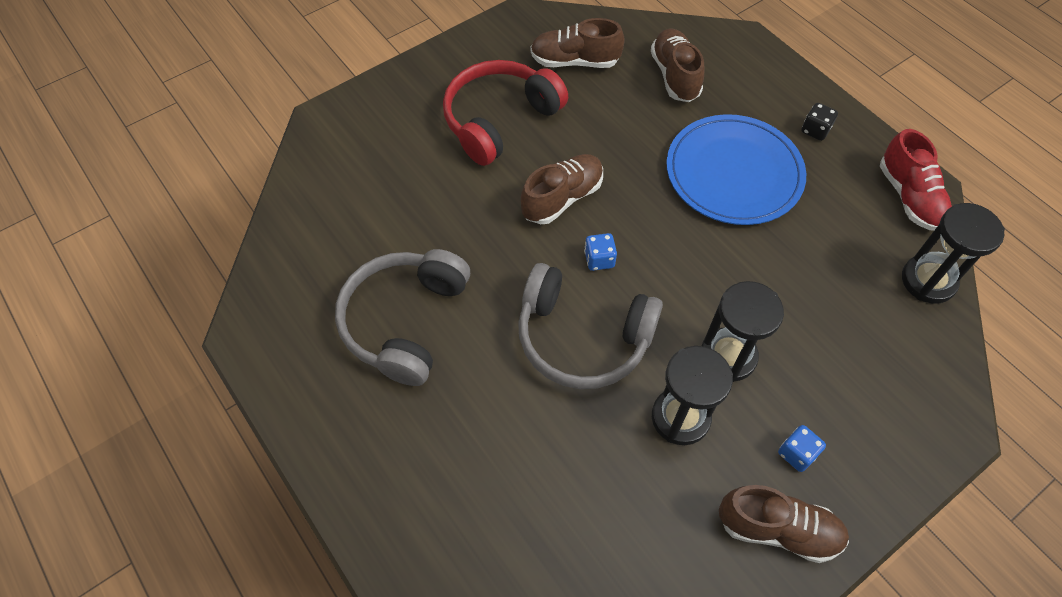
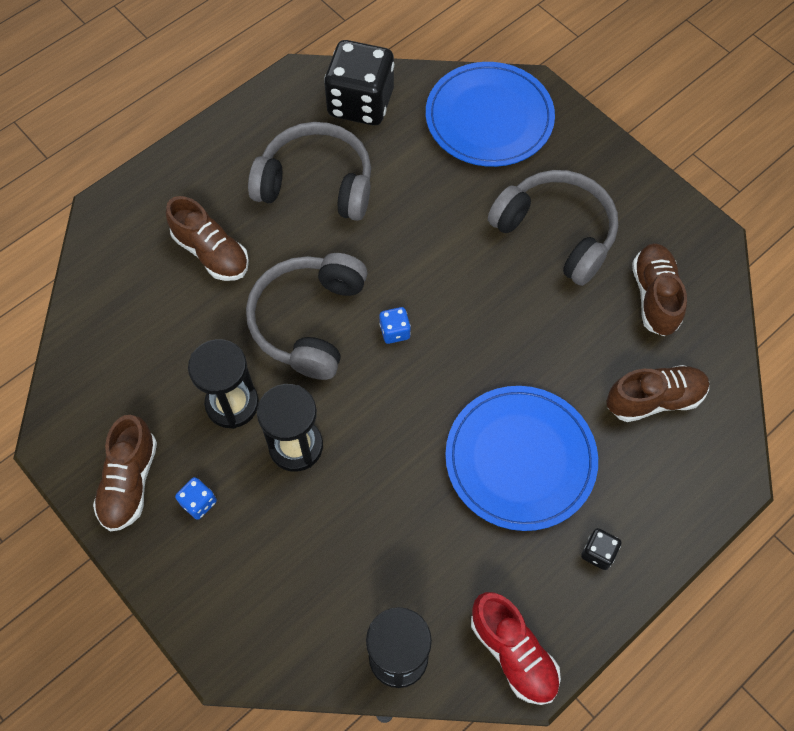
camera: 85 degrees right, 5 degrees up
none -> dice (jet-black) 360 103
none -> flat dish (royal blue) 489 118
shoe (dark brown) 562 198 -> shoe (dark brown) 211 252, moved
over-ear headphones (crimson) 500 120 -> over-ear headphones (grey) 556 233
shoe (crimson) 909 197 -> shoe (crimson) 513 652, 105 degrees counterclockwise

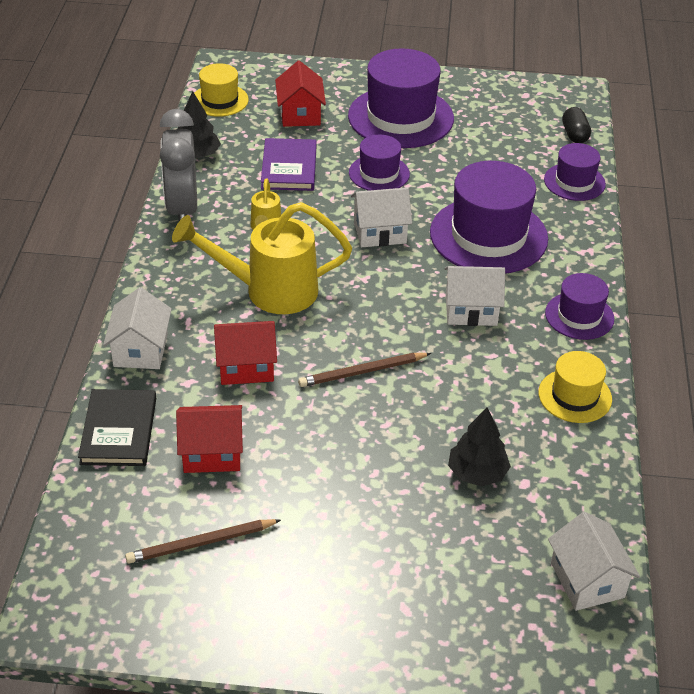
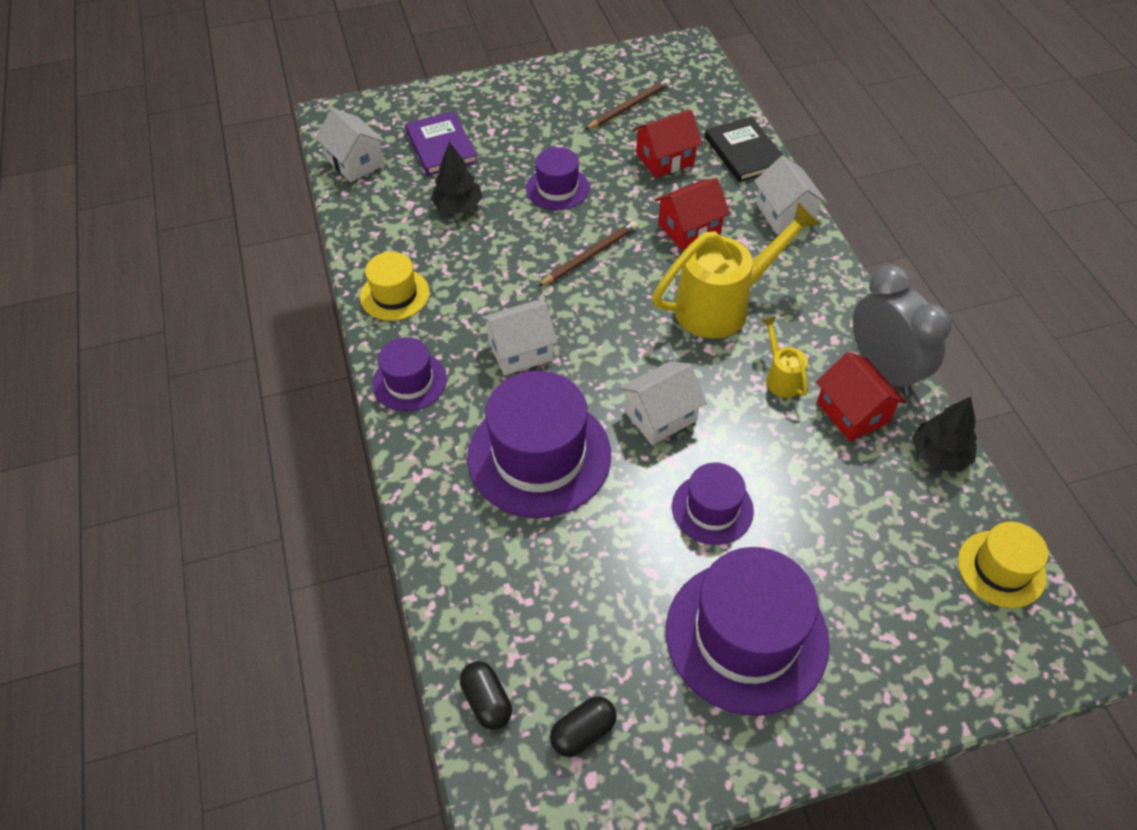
camera: 160 degrees right, 10 degrees up
none -> pill shape (jet-black) 583 732
hardback (purple) 289 168 -> hardback (purple) 441 146, moved
cottage (crimson) 300 114 -> cottage (crimson) 852 412, moved
hat (purple) 574 182 -> hat (purple) 557 188, moved

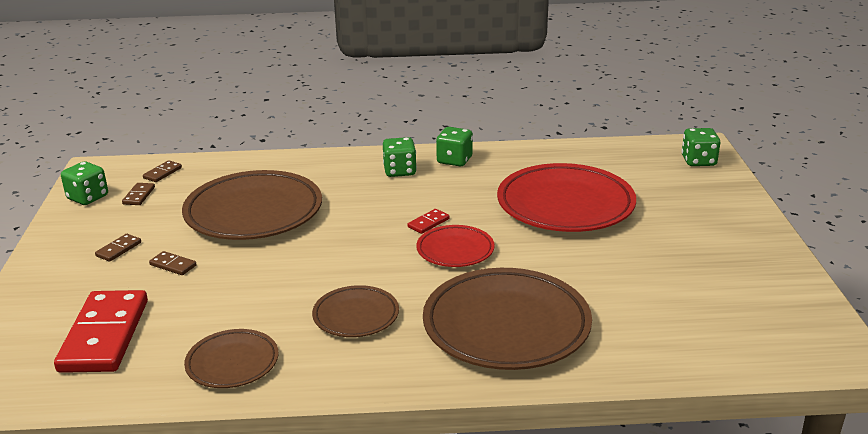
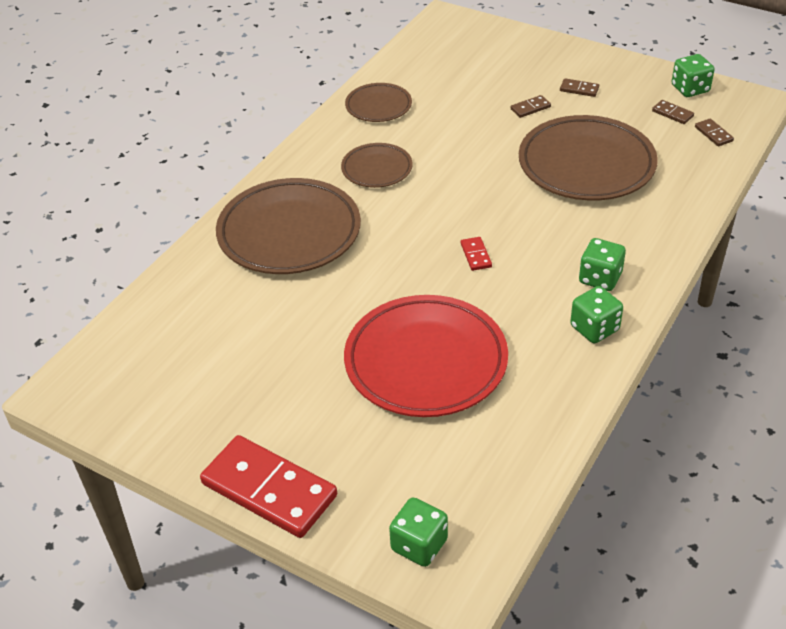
camera: 125 degrees right, 15 degrees up
flat dish (crimson) 455 250 -> none
domino (crimson) 105 335 -> domino (crimson) 269 490, moved
domino (dark brown) 118 249 -> domino (dark brown) 579 89, 45 degrees counterclockwise

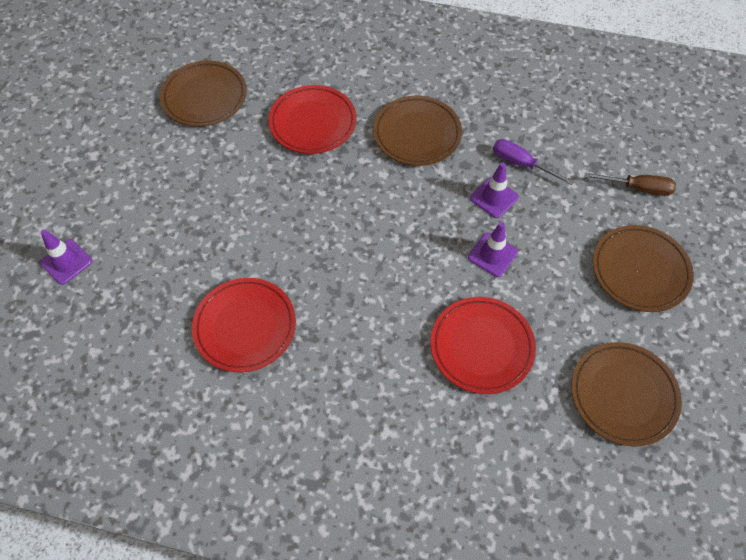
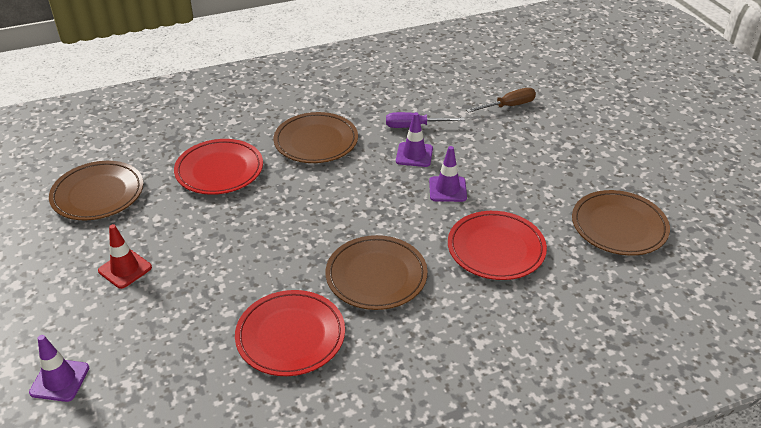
camera: 35 degrees left, 20 degrees down
none -> traffic cone (crimson) 125 269
flat dish (dark brown) 640 270 -> flat dish (dark brown) 376 276, moved

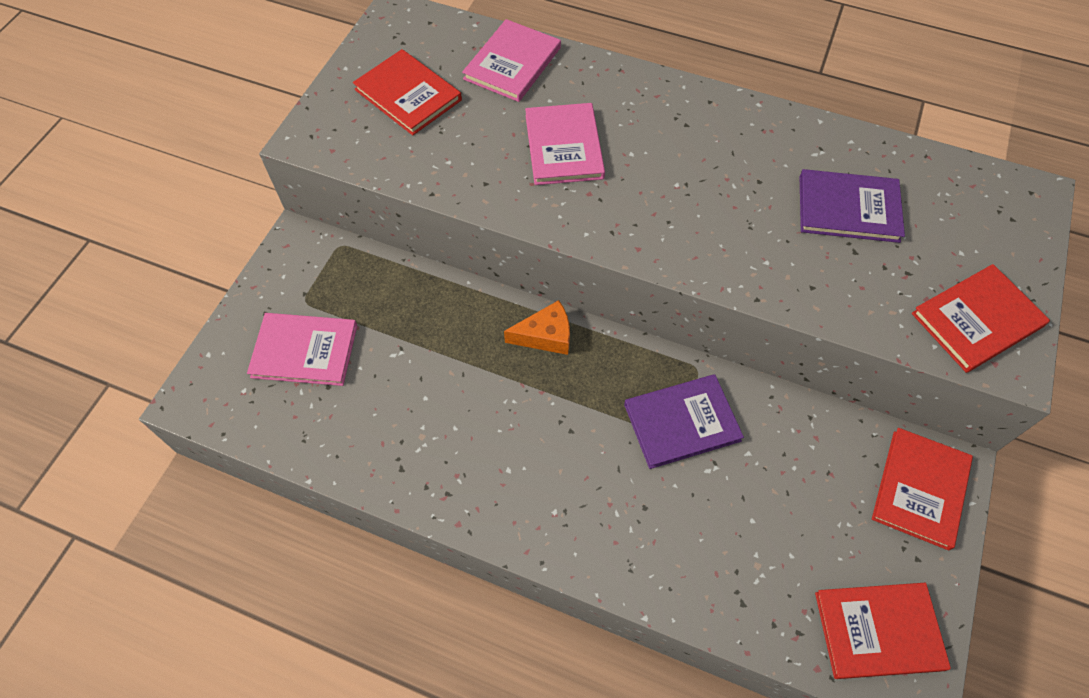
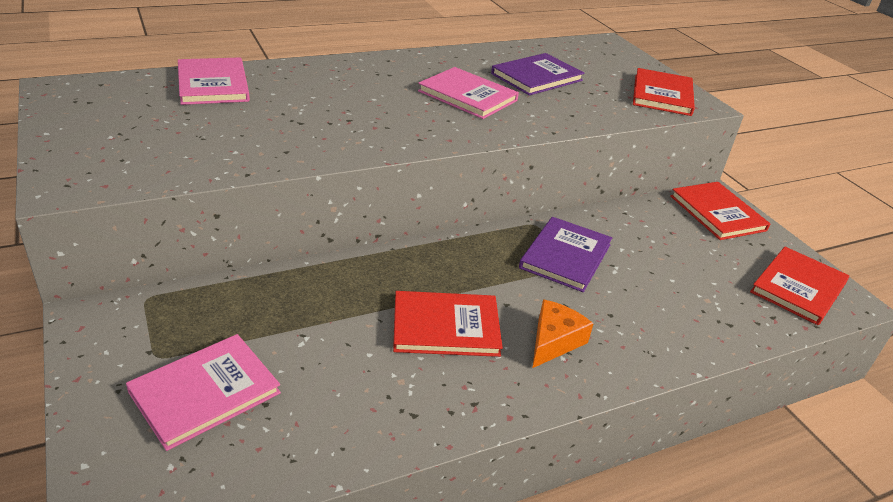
camera: 50 degrees left, 25 degrees down
hardback (crimson) 408 95 -> hardback (crimson) 446 327, moved
cheese wedge (bright orange) 545 336 -> cheese wedge (bright orange) 554 341, moved
hardback (rosy) 564 146 -> hardback (rosy) 467 96, moved

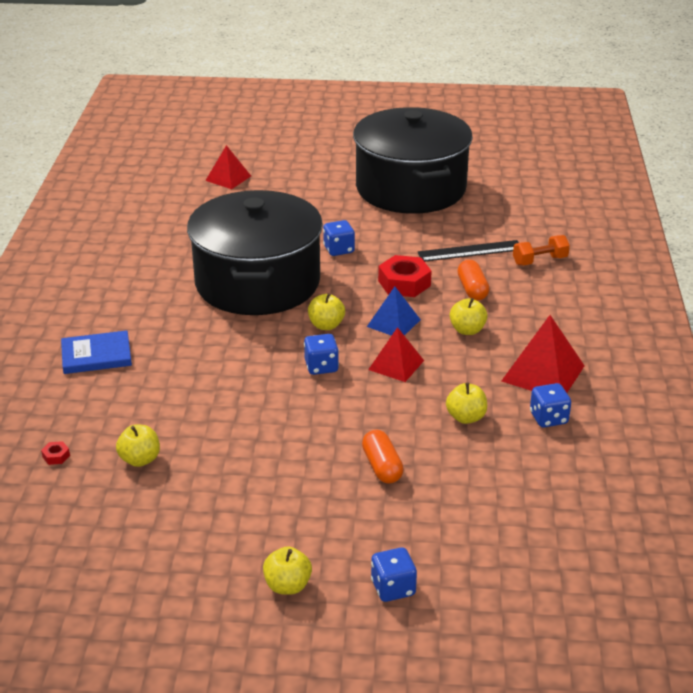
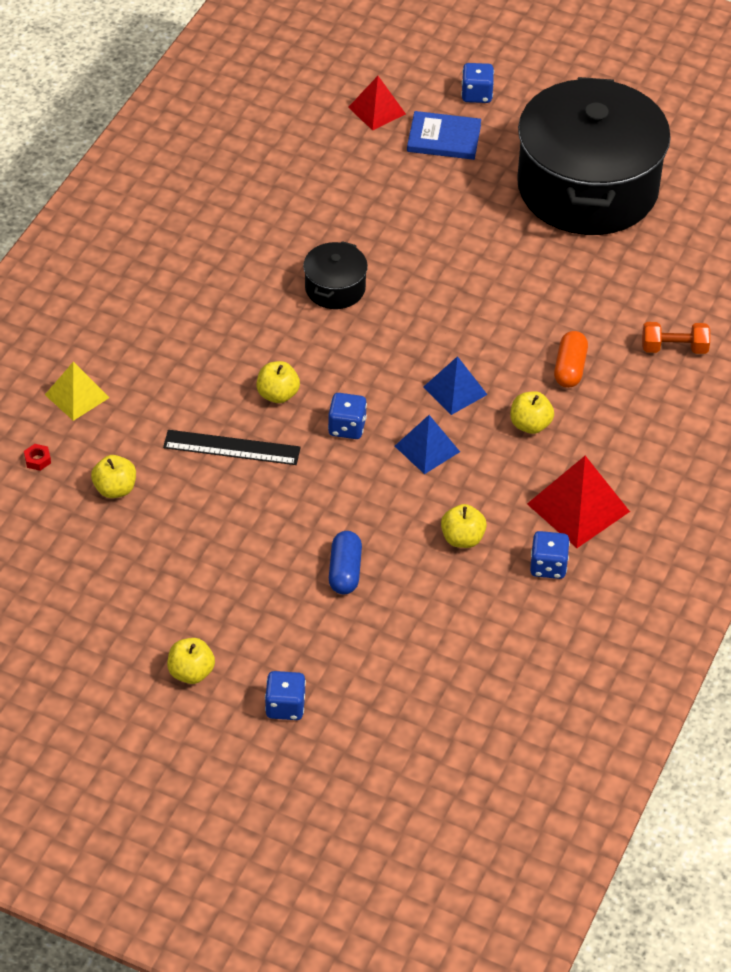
camera: 20 degrees right, 15 degrees up
hexagon nut (crimson) 404 283 -> none
none -> pyramid (bright yellow) 77 396
hardback (royal blue) 96 355 -> hardback (royal blue) 444 138, moved
apple (bright yellow) 326 325 -> apple (bright yellow) 278 394, moved
dice (royal blue) 339 250 -> dice (royal blue) 477 94, moved
ruler (jet-black) 470 251 -> ruler (jet-black) 231 448, moved
pill shape (bright orange) 382 467 -> pill shape (royal blue) 345 571
pyramid (crimson) 396 365 -> pyramid (royal blue) 427 448
stockpot (jet-black) 257 282 -> stockpot (jet-black) 335 288, x0.41

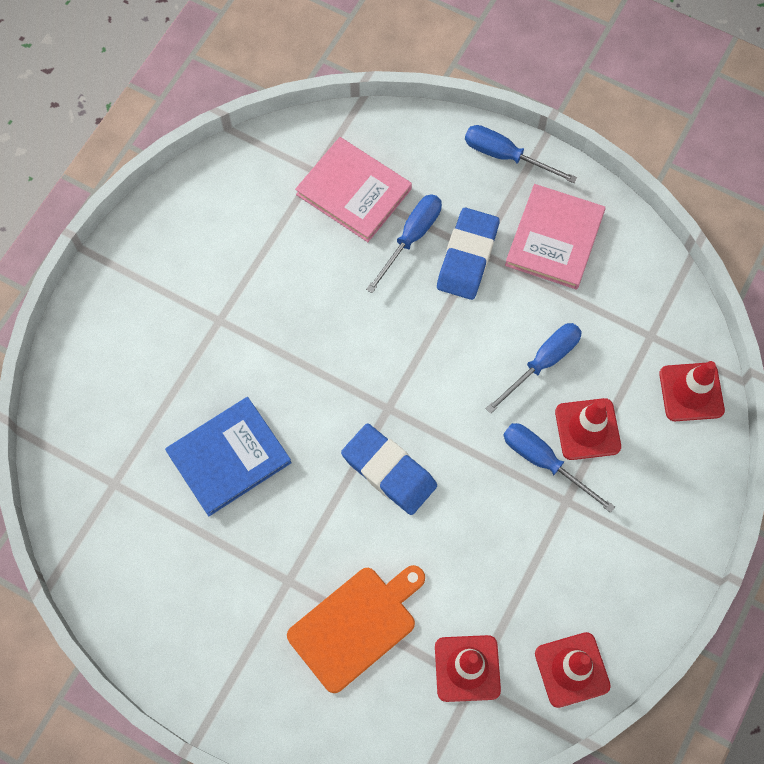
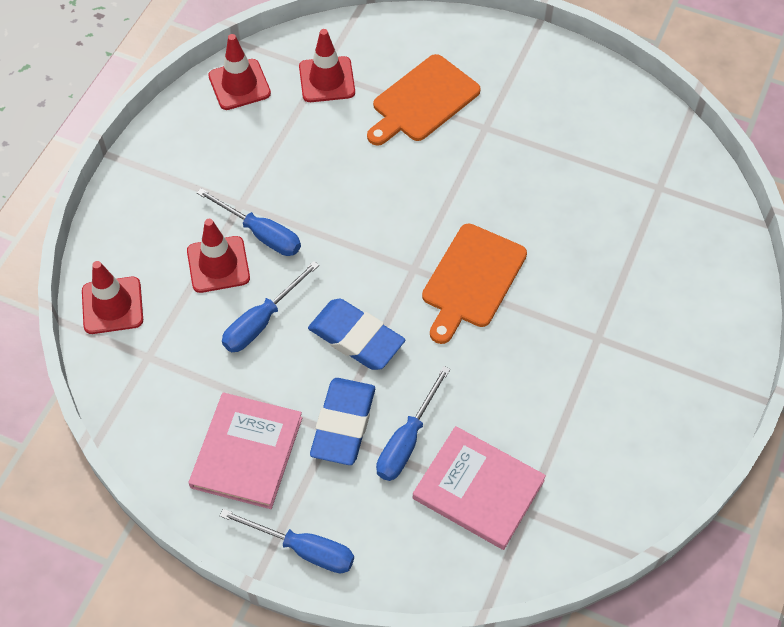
camera: 175 degrees right, 10 degrees down
hardback (royal blue) 229 457 -> none
none -> bread board (bright orange) 472 280
pencil eraser (royal blue) 389 471 -> pencil eraser (royal blue) 356 338, moved

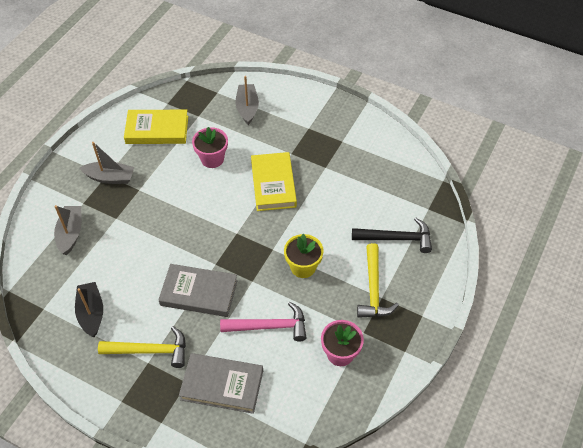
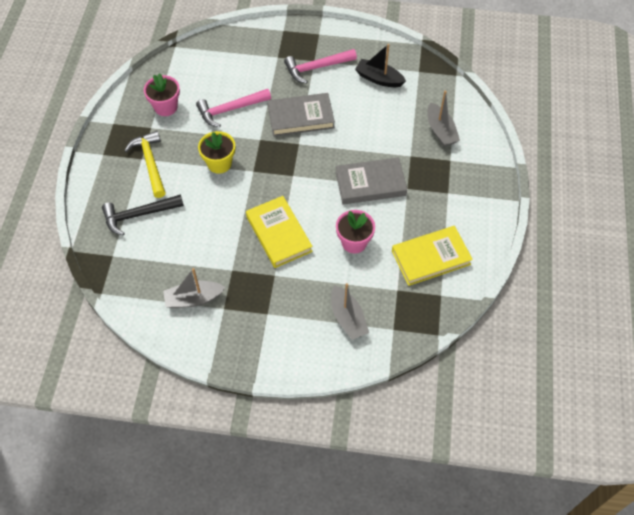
camera: 160 degrees right, 5 degrees up
boat (grey) 110 178 -> boat (grey) 193 299, moved
hardback (grey) 222 385 -> hardback (grey) 370 184, moved
claw hammer (bright yellow) 150 351 -> claw hammer (rosy) 316 68
boat (jet-black) 91 313 -> boat (jet-black) 379 79, 150 degrees clockwise

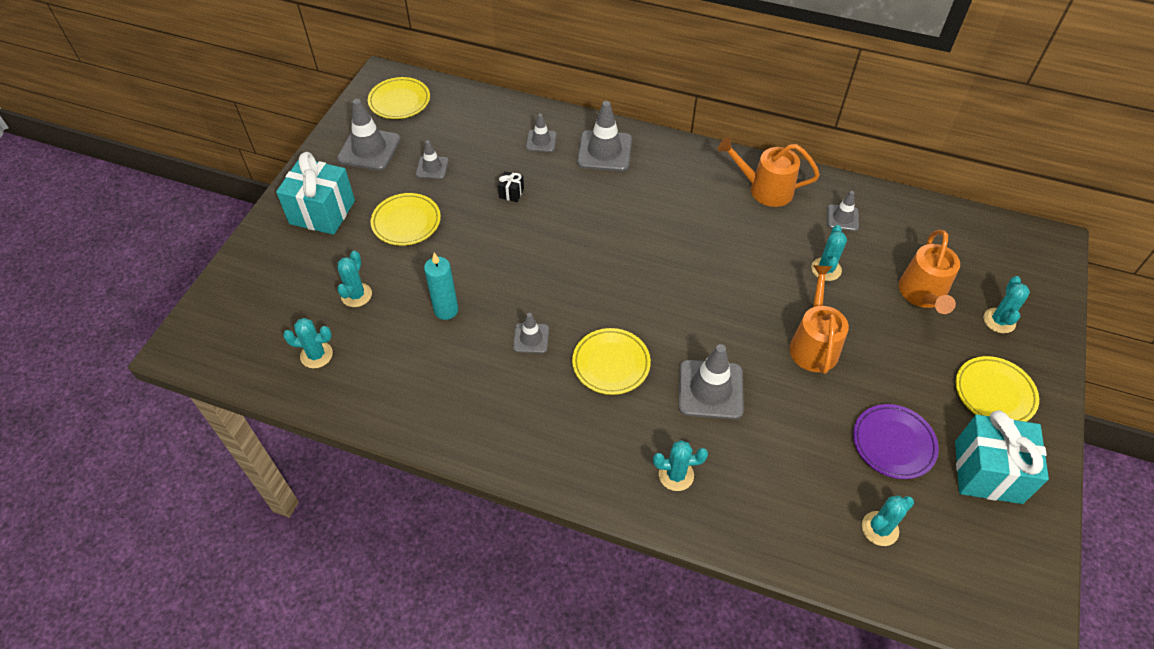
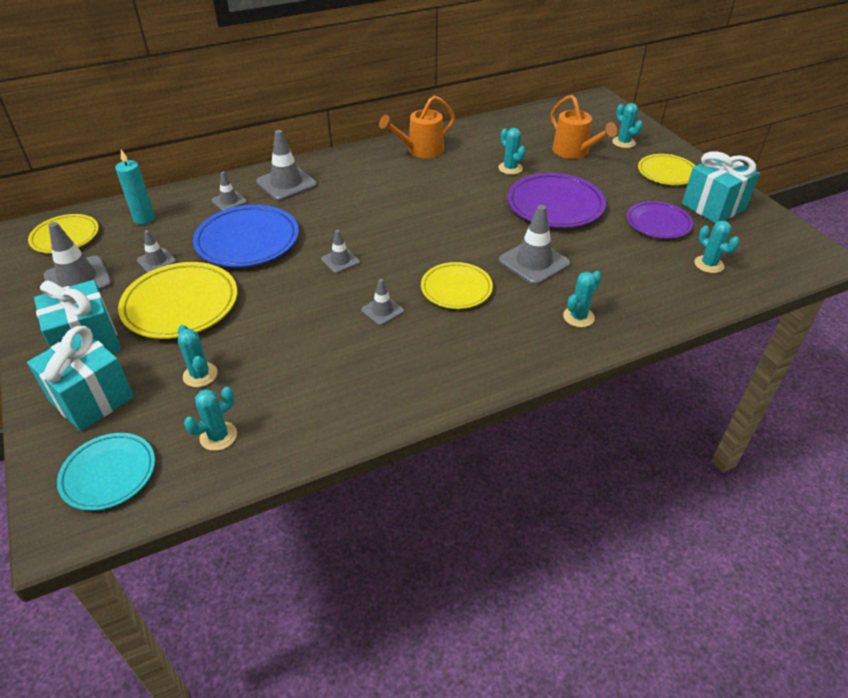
camera: 45 degrees left, 10 degrees down
none -> gift (aqua) 91 399
none -> flat dish (aqua) 109 474
wax candle (aqua) 446 310 -> wax candle (aqua) 144 219, moved
traffic cone (grey) 842 218 -> traffic cone (grey) 340 261, moved
gift (jet-black) 511 193 -> flat dish (royal blue) 247 241
watering pot (bright orange) 813 344 -> flat dish (purple) 555 205
cactus (aqua) 880 528 -> cactus (aqua) 709 264, 45 degrees counterclockwise
flat dish (bright yellow) 406 222 -> flat dish (bright yellow) 181 305, x1.56

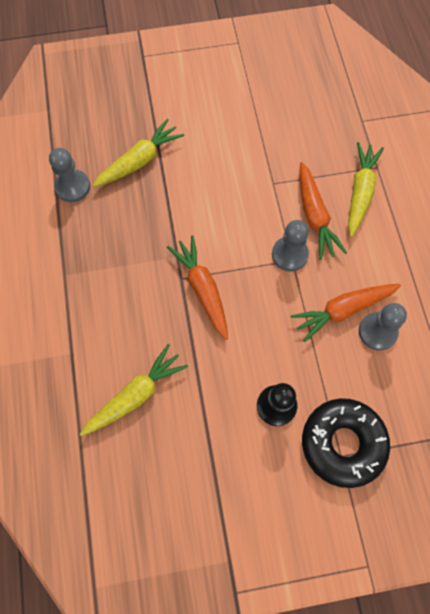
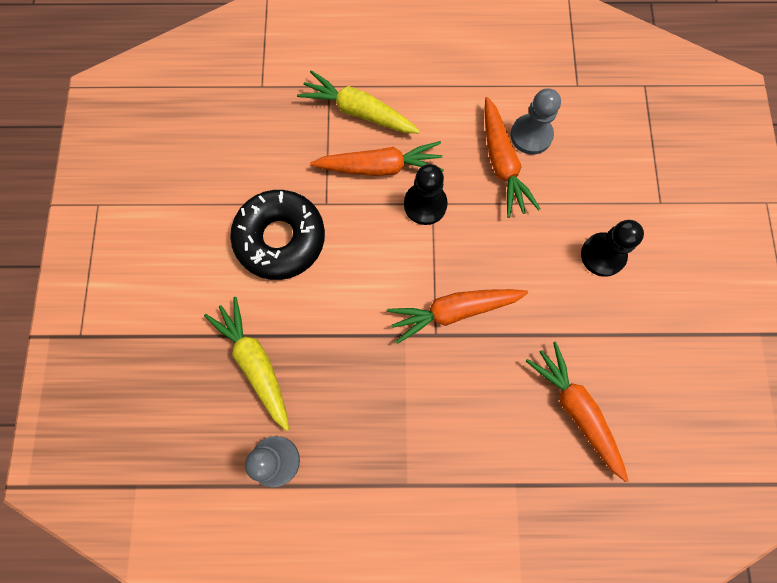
camera: 80 degrees left, 5 degrees up
donut (jet-black) 342 443 -> donut (jet-black) 280 239, moved
carrot (bright yellow) 135 395 -> carrot (bright orange) 577 410
game pawn (grey) 289 254 -> game pawn (jet-black) 425 204

